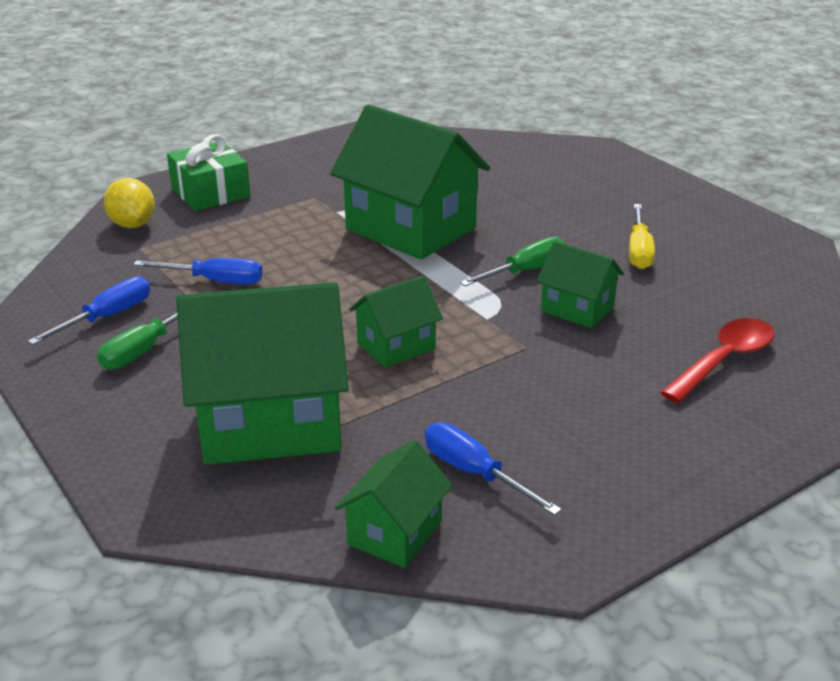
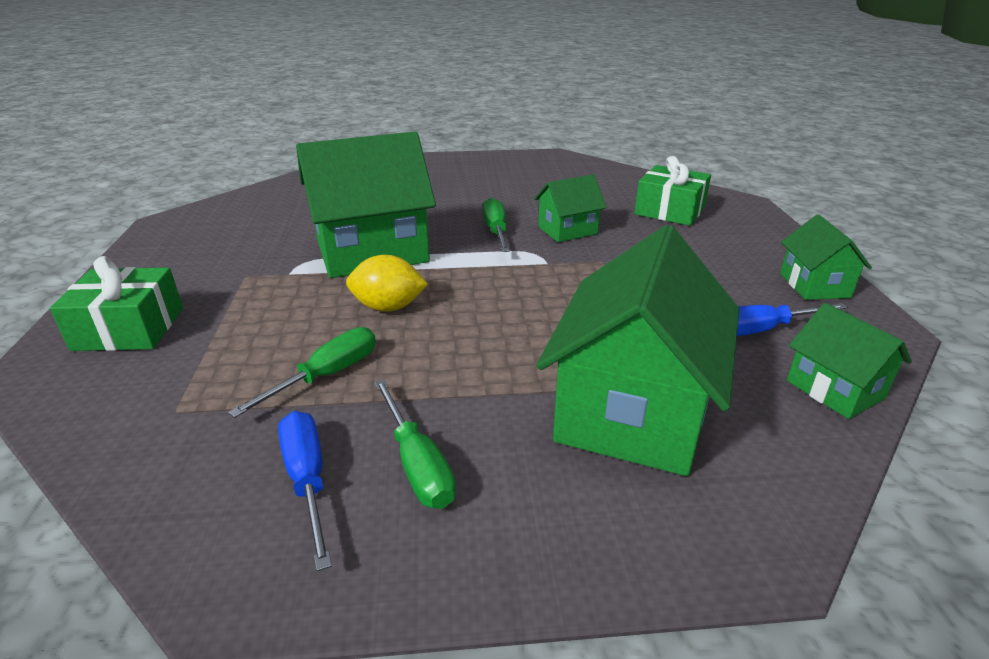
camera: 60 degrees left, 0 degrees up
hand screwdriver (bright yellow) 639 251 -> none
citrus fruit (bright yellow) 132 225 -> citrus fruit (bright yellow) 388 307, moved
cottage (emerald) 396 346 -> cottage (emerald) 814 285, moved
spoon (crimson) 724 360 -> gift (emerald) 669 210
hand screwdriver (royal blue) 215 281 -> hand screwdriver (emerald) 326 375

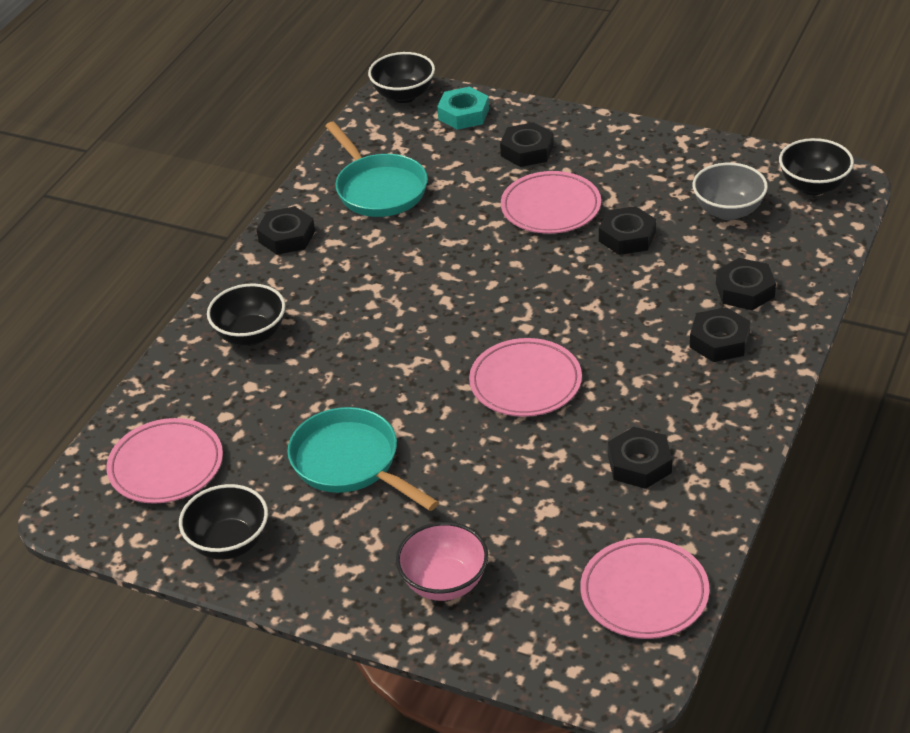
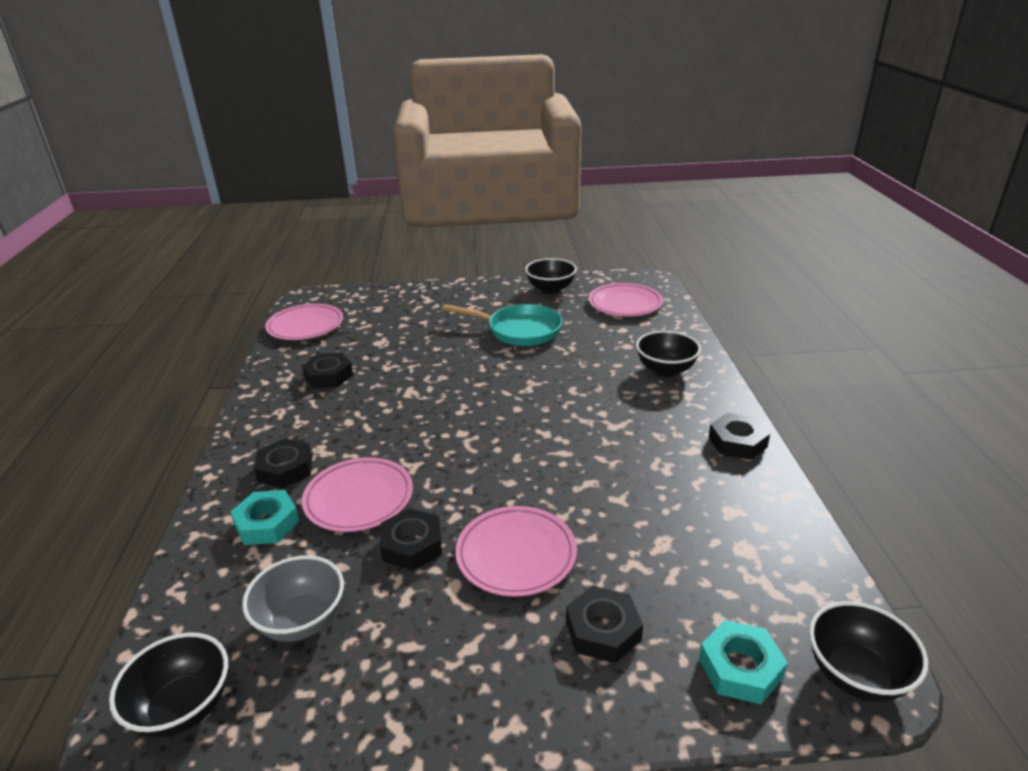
camera: 150 degrees right, 10 degrees down
frying pan (aqua) 378 189 -> none
deep dish (rosy) 444 583 -> none
flat dish (rosy) 525 382 -> flat dish (rosy) 359 498, moved
hexagon nut (jet-black) 745 290 -> hexagon nut (aqua) 267 523

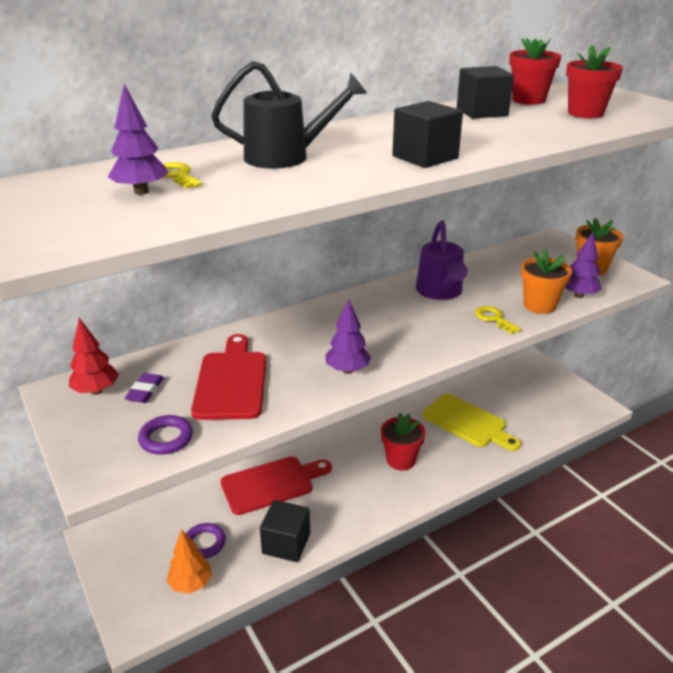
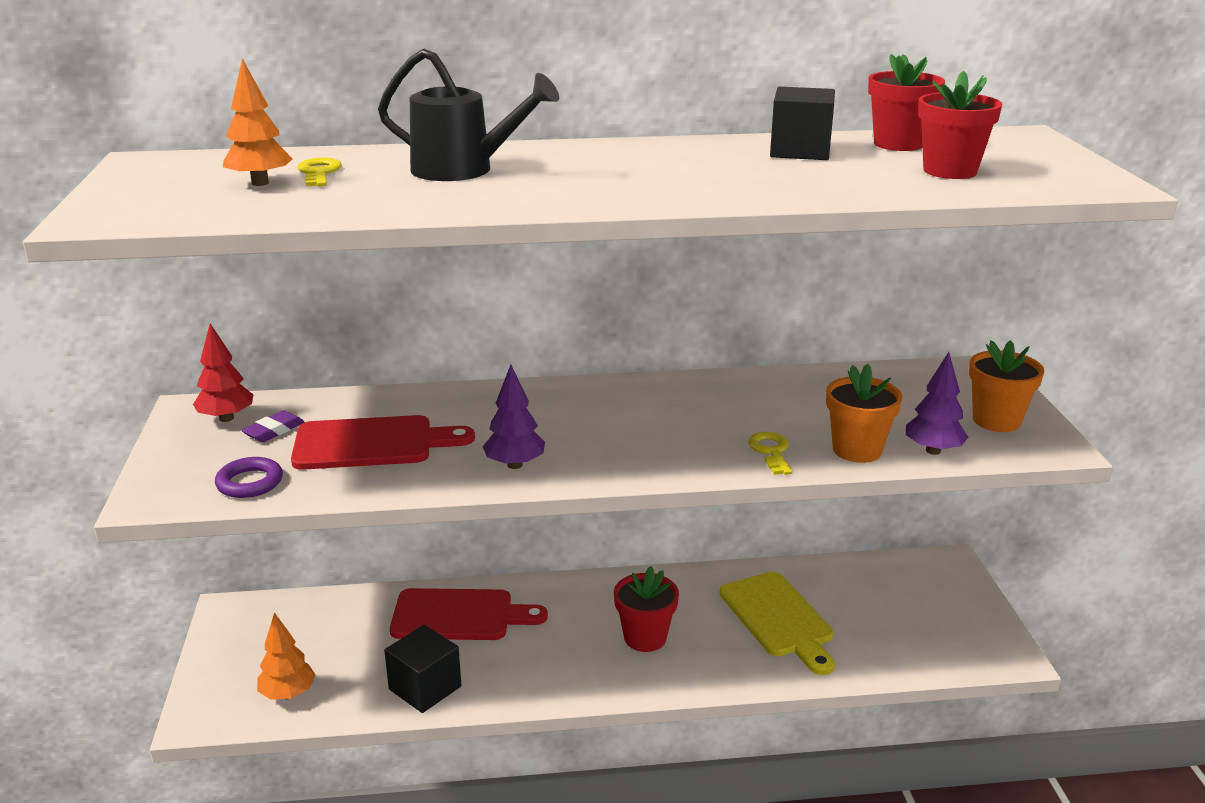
camera: 25 degrees right, 5 degrees down
torus (purple) 204 543 -> none
cube (jet-black) 425 157 -> none
watering pot (purple) 440 292 -> none
tree (purple) 141 192 -> tree (bright orange) 260 183
bread board (crimson) 231 381 -> bread board (crimson) 372 443, 60 degrees clockwise

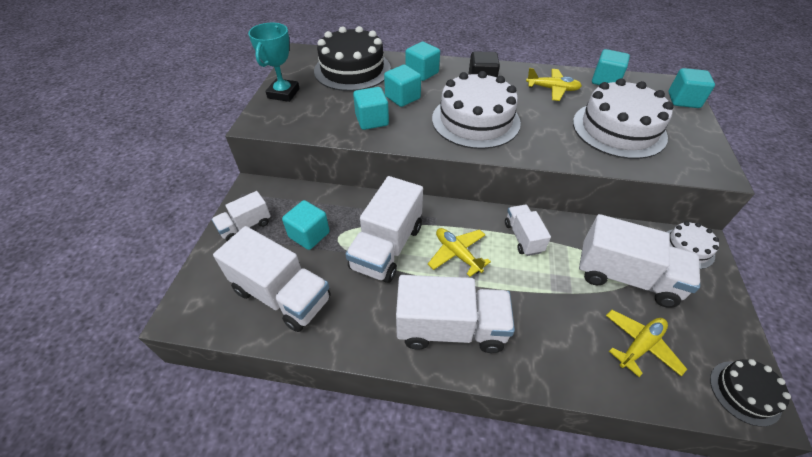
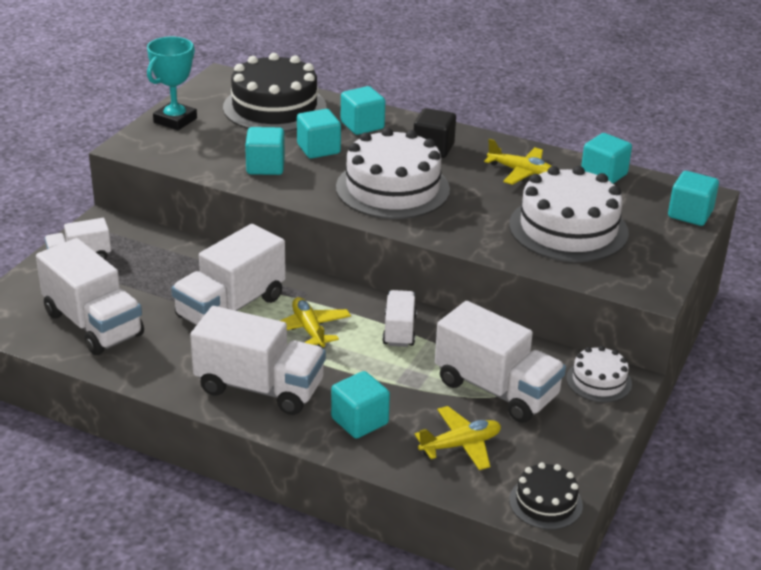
camera: 15 degrees right, 15 degrees down
cube (aqua) 309 235 -> cube (aqua) 359 421, moved

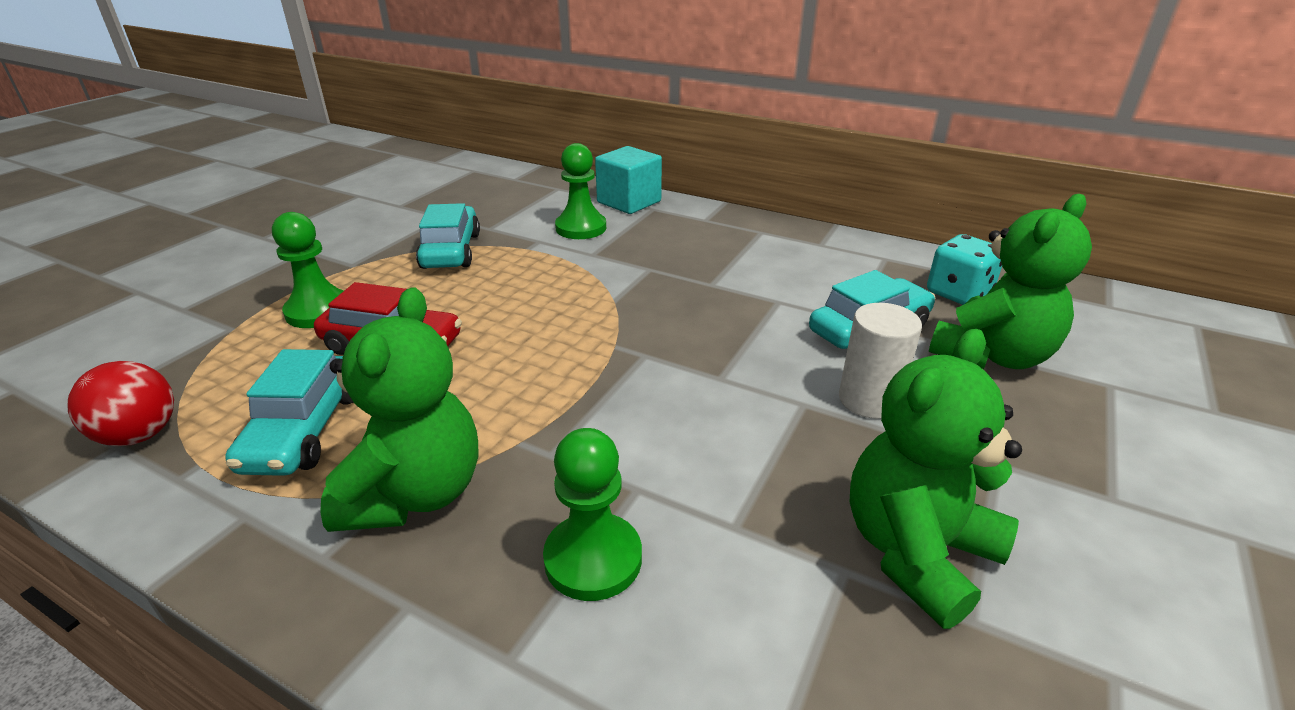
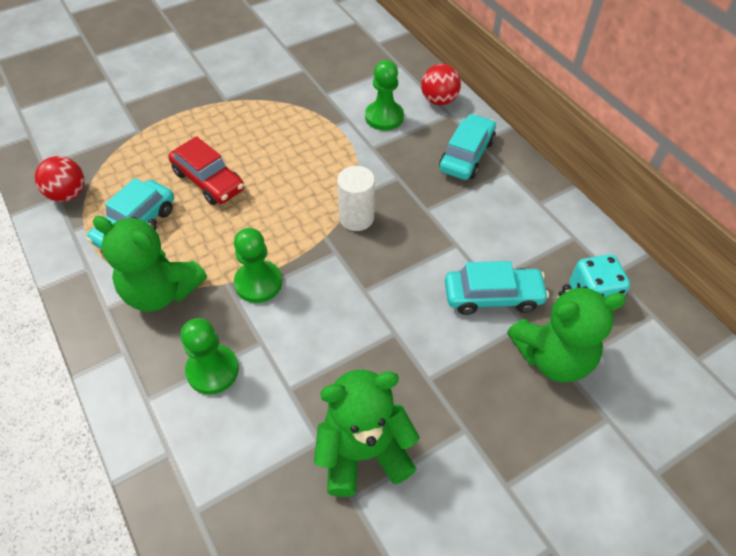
camera: 30 degrees right, 20 degrees up
game pawn (emerald) 319 311 -> game pawn (emerald) 258 283, moved
car (aqua) 451 251 -> car (aqua) 466 155, moved
cylinder (pure white) 869 400 -> cylinder (pure white) 356 218, moved
cube (aqua) 629 202 -> play ball (crimson) 439 100
teddy (emerald) 415 494 -> teddy (emerald) 161 291, 75 degrees clockwise

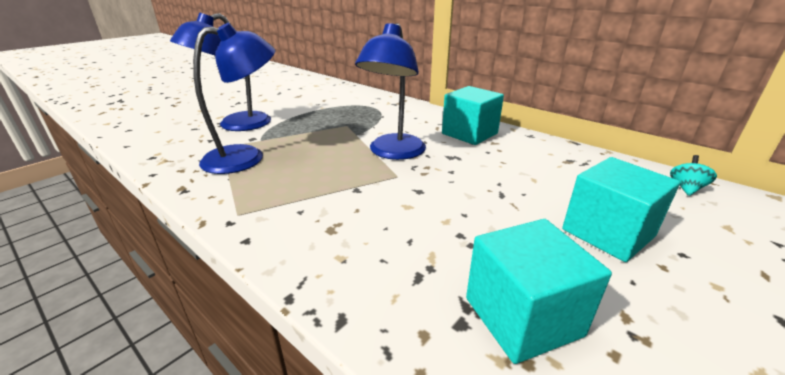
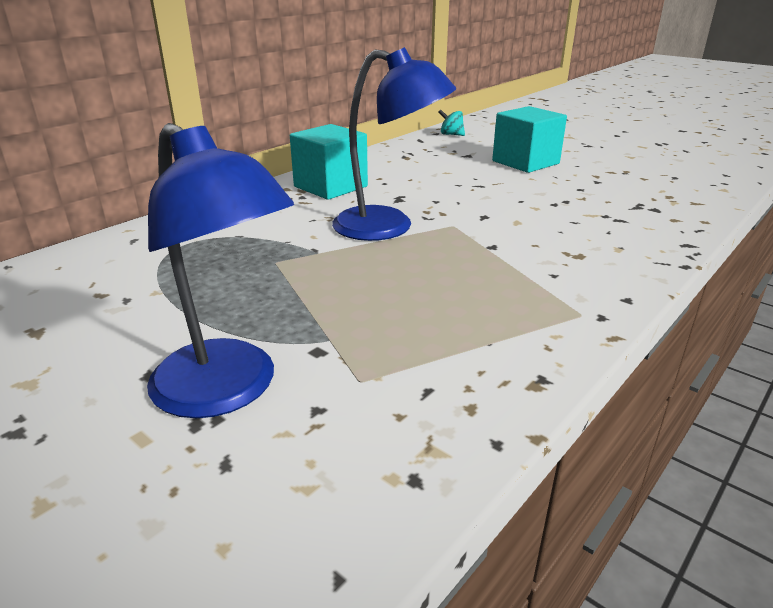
camera: 90 degrees left, 0 degrees up
lamp (royal blue) 246 157 -> none
cube (aqua) 522 316 -> none

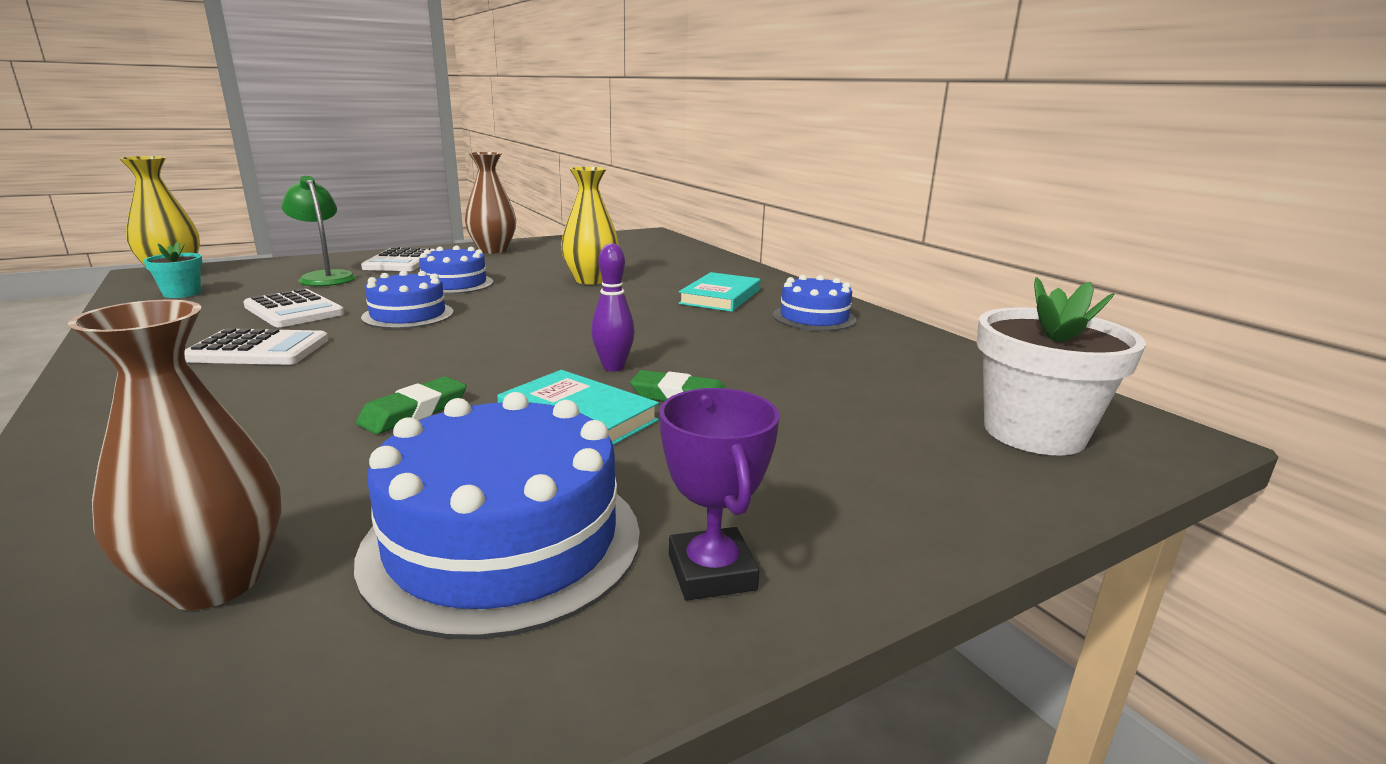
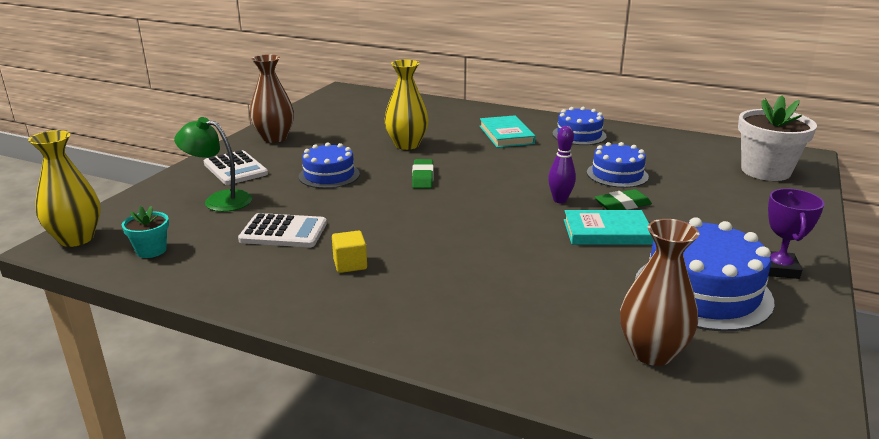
camera: 35 degrees left, 5 degrees up
pencil eraser (emerald) 414 412 -> pencil eraser (emerald) 423 177, moved
cake (royal blue) 408 315 -> cake (royal blue) 617 174, moved
pocket calculator (pure white) 258 350 -> cube (bright yellow) 350 264
trophy (purple) 711 572 -> trophy (purple) 778 269, 60 degrees clockwise

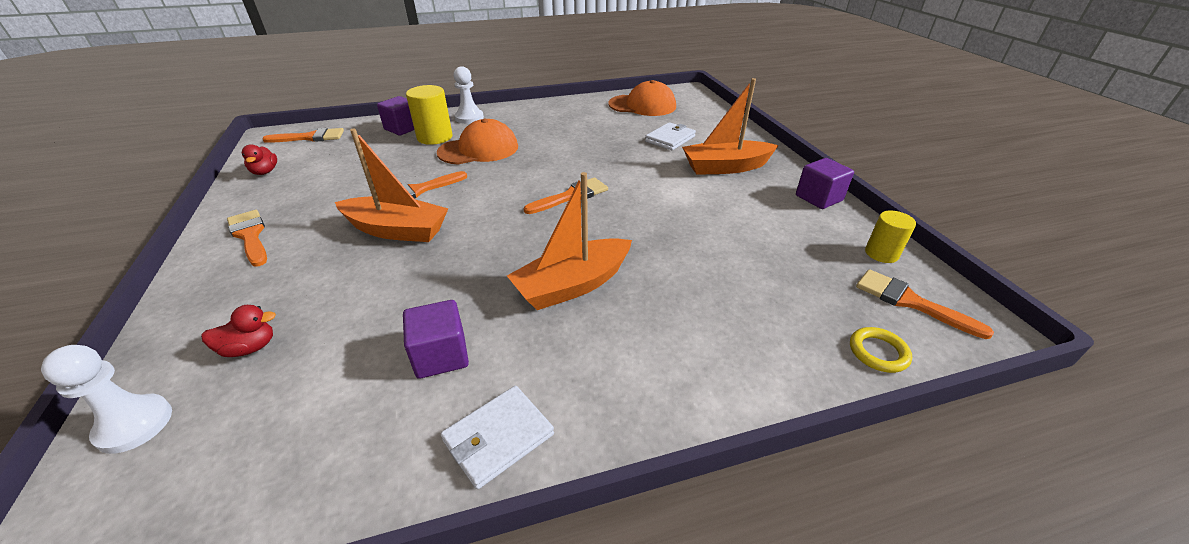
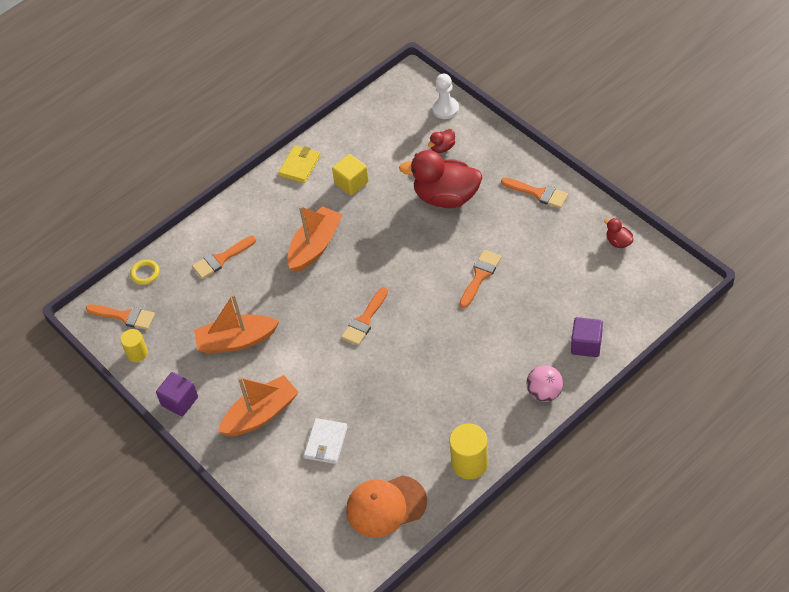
camera: 160 degrees right, 15 degrees up
baseball cap (bright orange) 478 149 -> none
none -> rubber duck (crimson) 446 197
paintbrush (bright orange) 310 137 -> paintbrush (bright orange) 221 259, moved
boat (bright orange) 397 230 -> boat (bright orange) 236 341, moved
cylinder (bright yellow) 435 137 -> cylinder (bright yellow) 470 463, moved
game pawn (pure white) 469 118 -> play ball (rosy) 544 393
cube (purple) 441 355 -> cube (bright yellow) 351 182
wallet (pure white) 498 437 -> wallet (bright yellow) 300 166

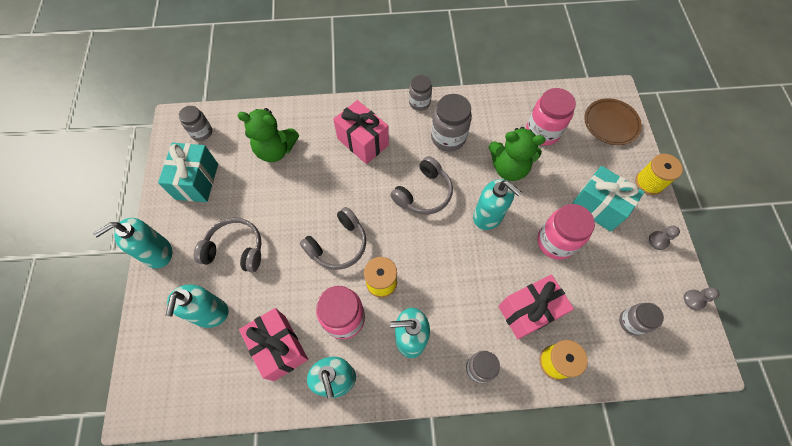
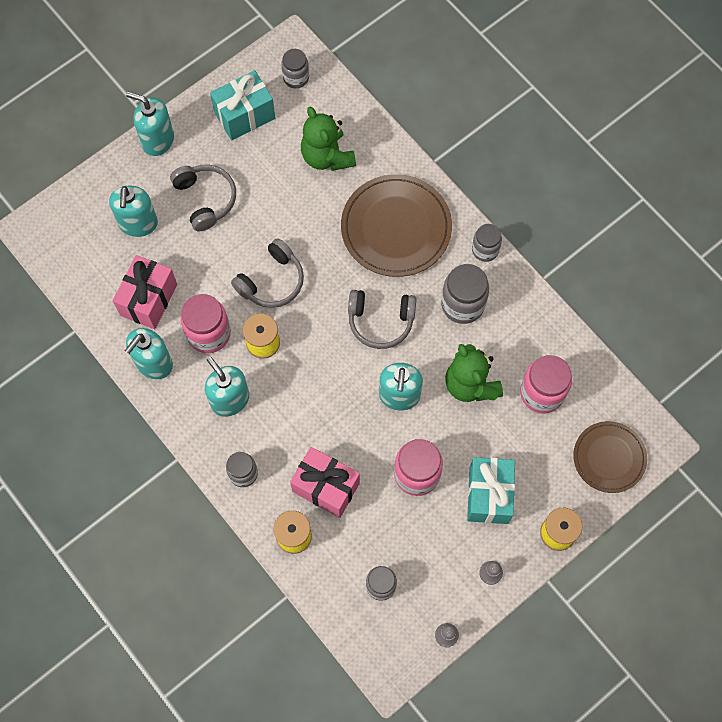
camera: 55 degrees right, 5 degrees up
gift (rosy) 363 142 -> flat dish (dark brown) 396 228
soap pump (aqua) 210 313 -> soap pump (aqua) 138 224, 60 degrees counterclockwise
over-ear headphones (grey) 338 245 -> over-ear headphones (grey) 272 281, 60 degrees counterclockwise

